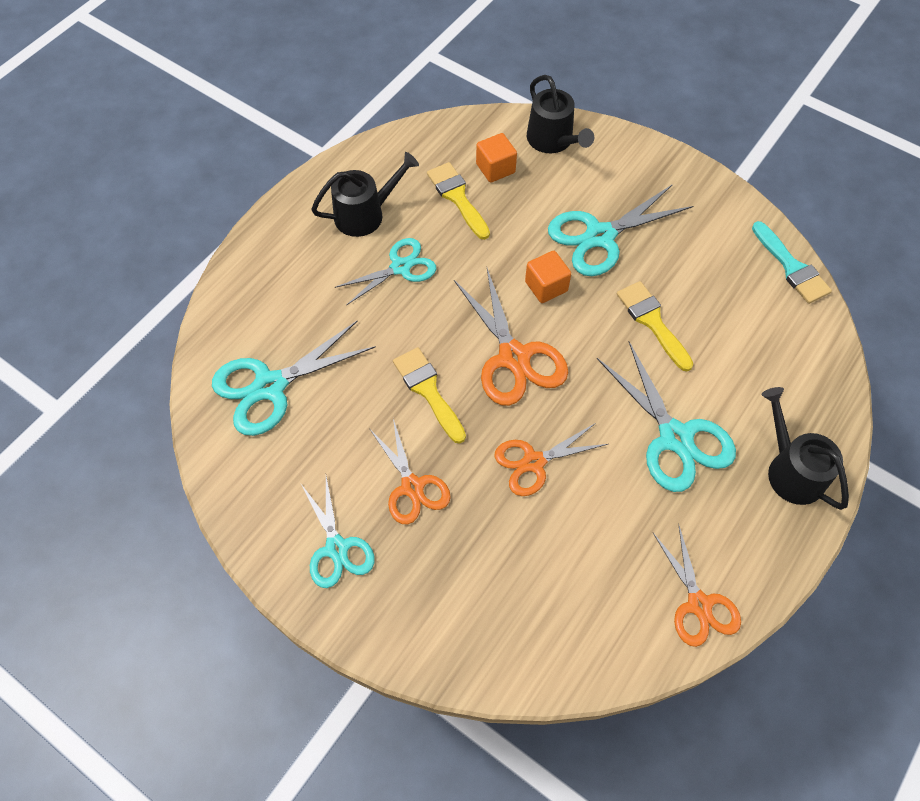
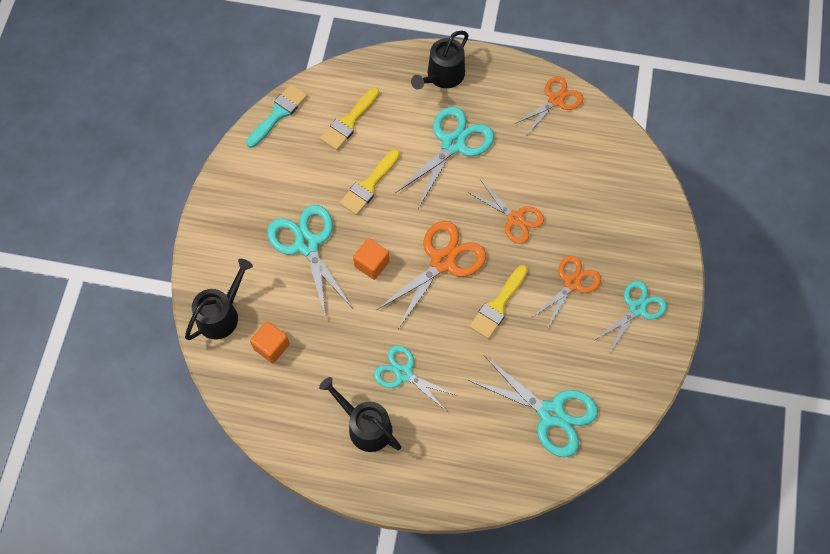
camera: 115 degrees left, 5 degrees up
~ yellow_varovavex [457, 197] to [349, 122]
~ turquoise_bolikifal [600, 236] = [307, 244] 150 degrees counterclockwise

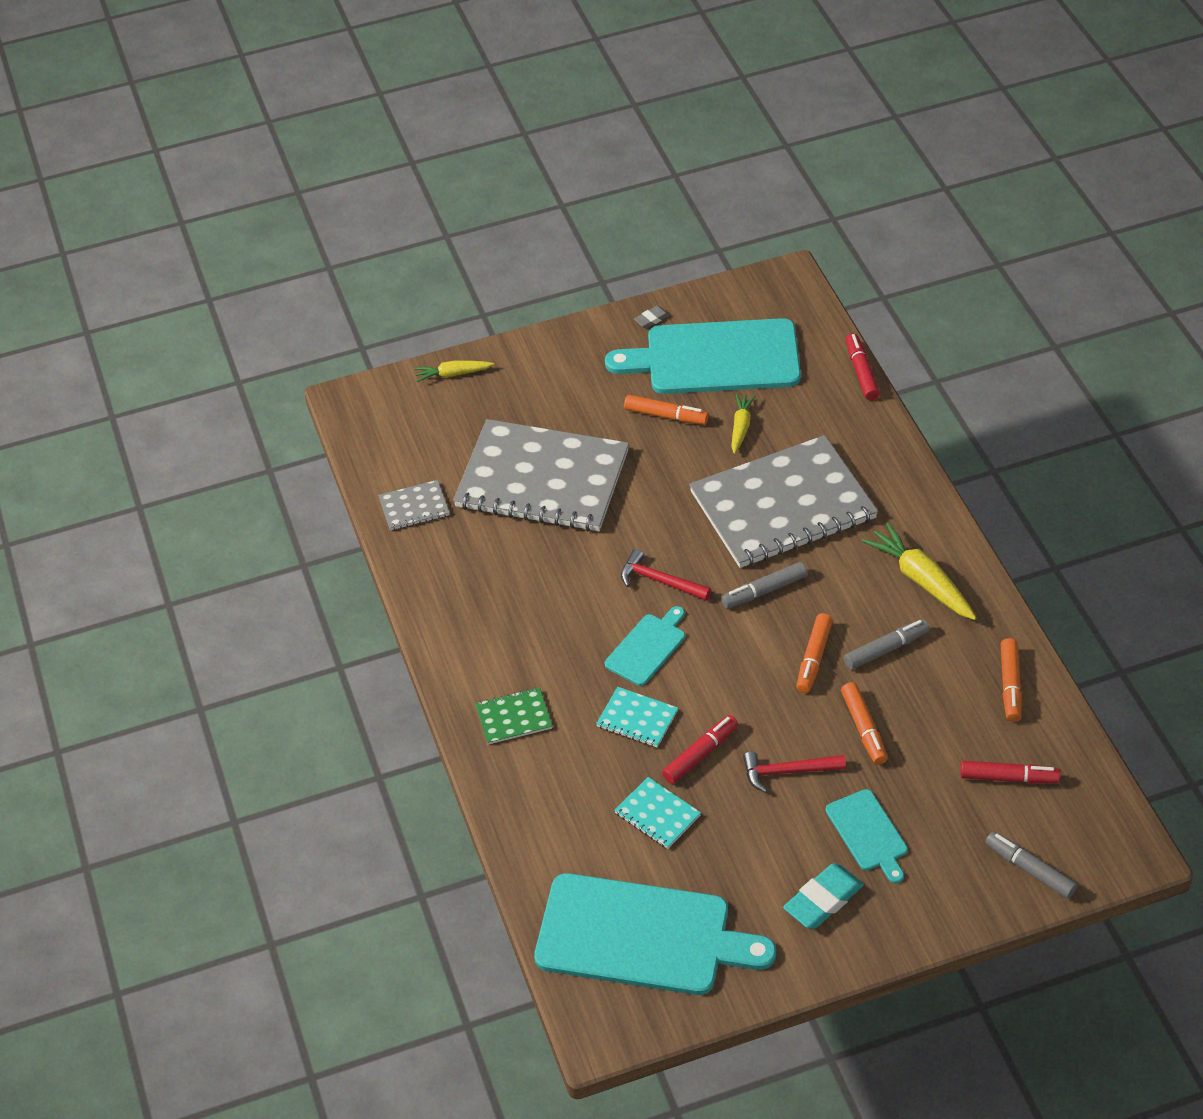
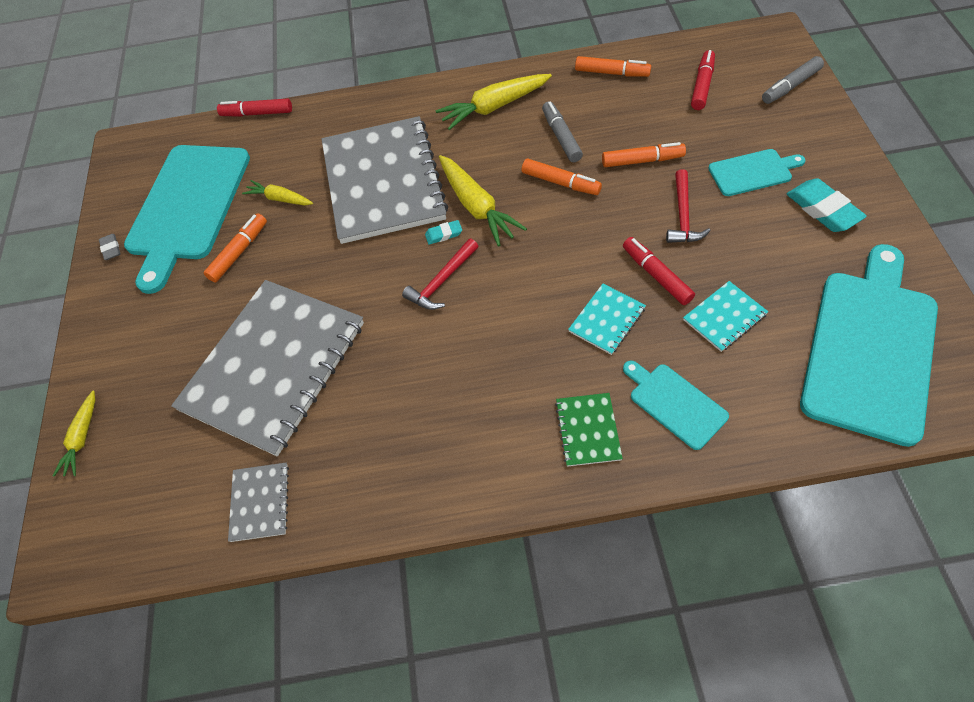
camera: 75 degrees left, 10 degrees up
~ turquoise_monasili [647, 647] to [674, 403]
~ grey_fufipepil [764, 591] to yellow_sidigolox [476, 206]
+ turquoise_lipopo [444, 234]

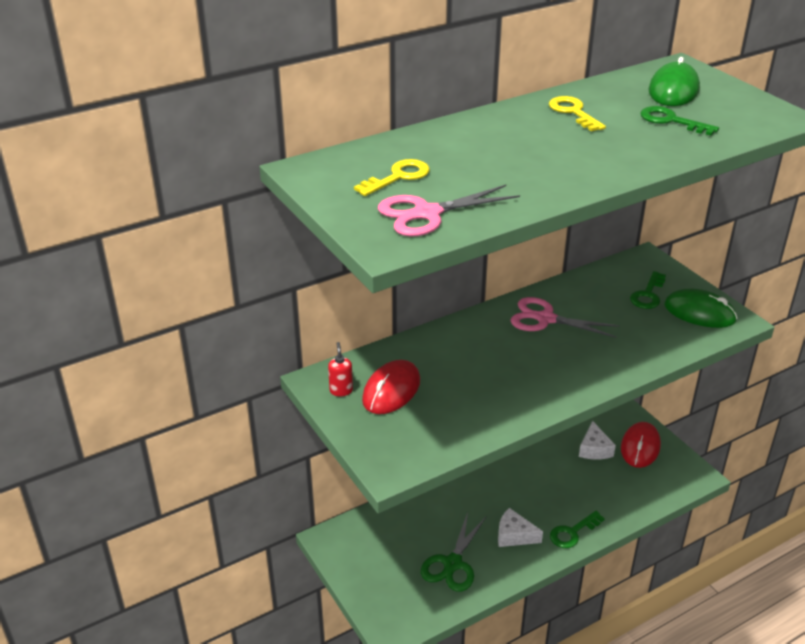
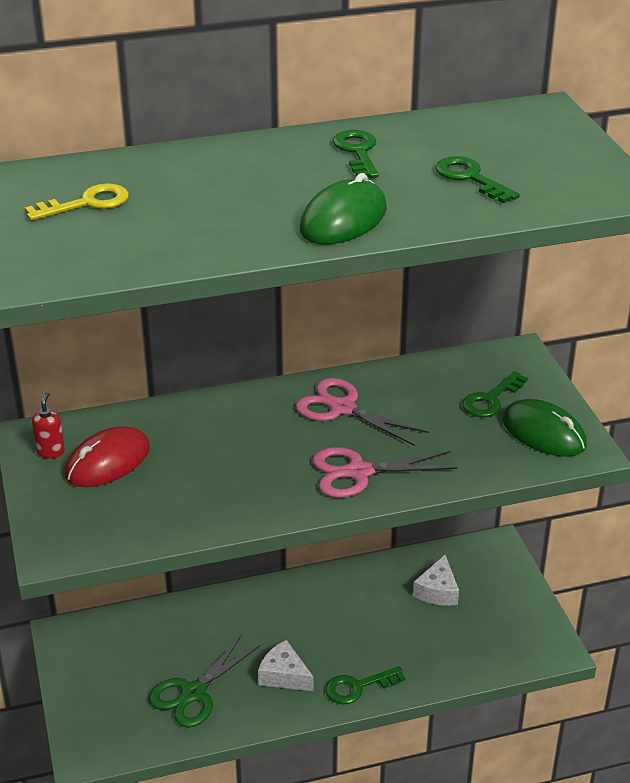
camera: 15 degrees right, 0 degrees up
~ pink_bolikifal [427, 213] to [358, 472]
~ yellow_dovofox [573, 112] to green_dovofox [357, 152]
- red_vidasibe [640, 447]
~ green_vidasibe [673, 90] to [343, 219]

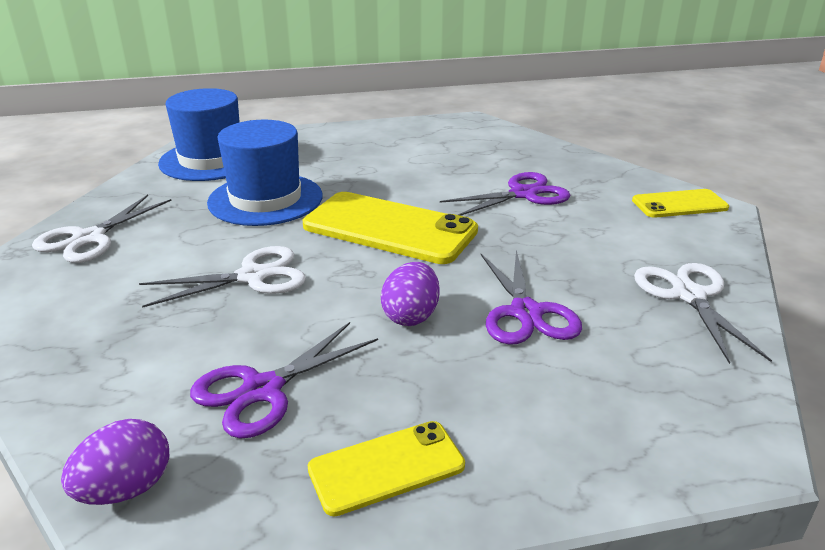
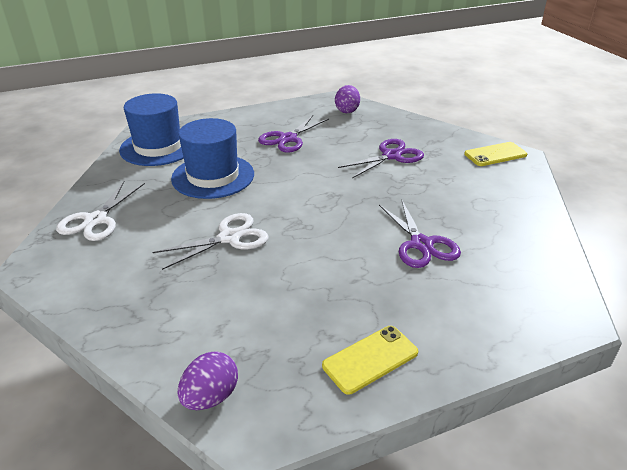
camera: 10 degrees left, 5 degrees up
~ purple_bolikifal [263, 390] to [288, 139]
- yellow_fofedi [389, 228]
~ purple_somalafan [411, 316] to [347, 110]
- white_bolikifal [689, 295]

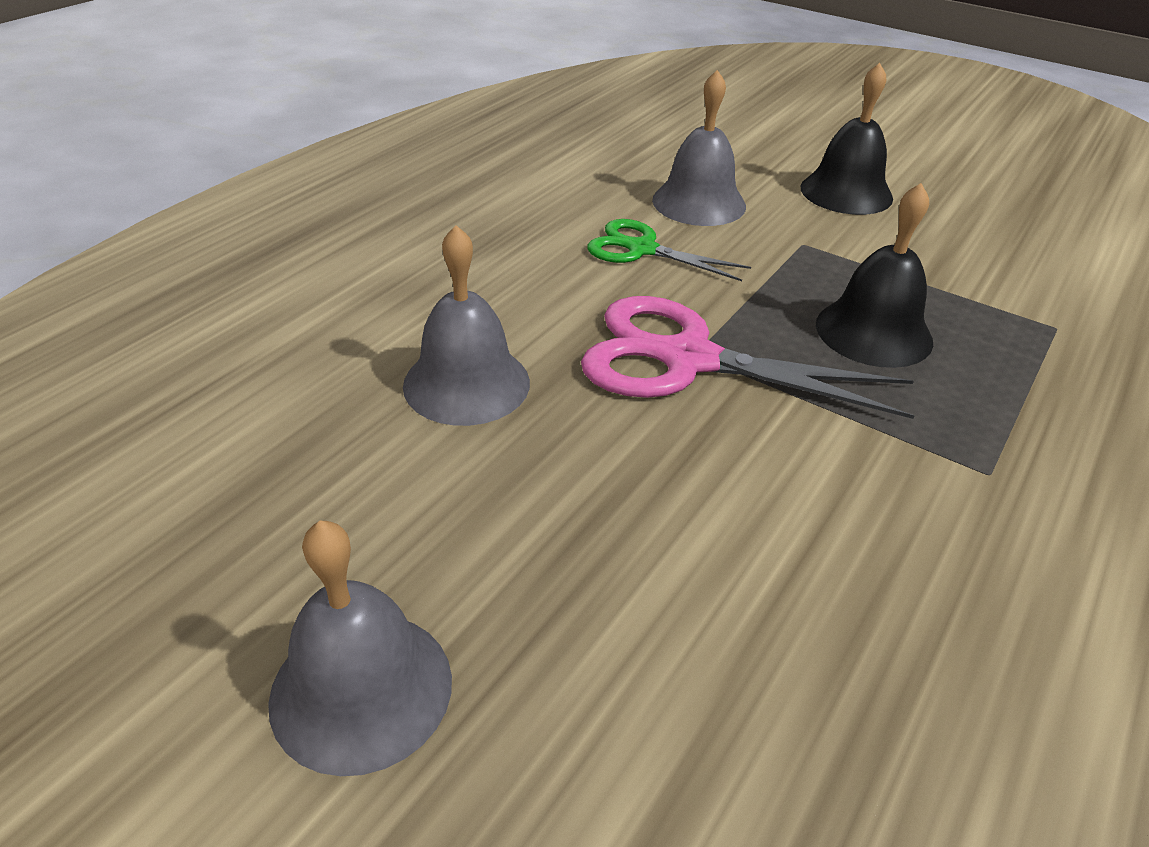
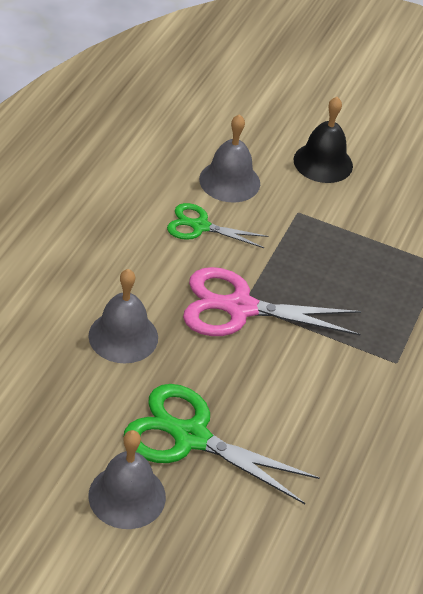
camera: 15 degrees left, 5 degrees up
- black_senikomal [873, 332]
+ green_bolikifal [191, 437]

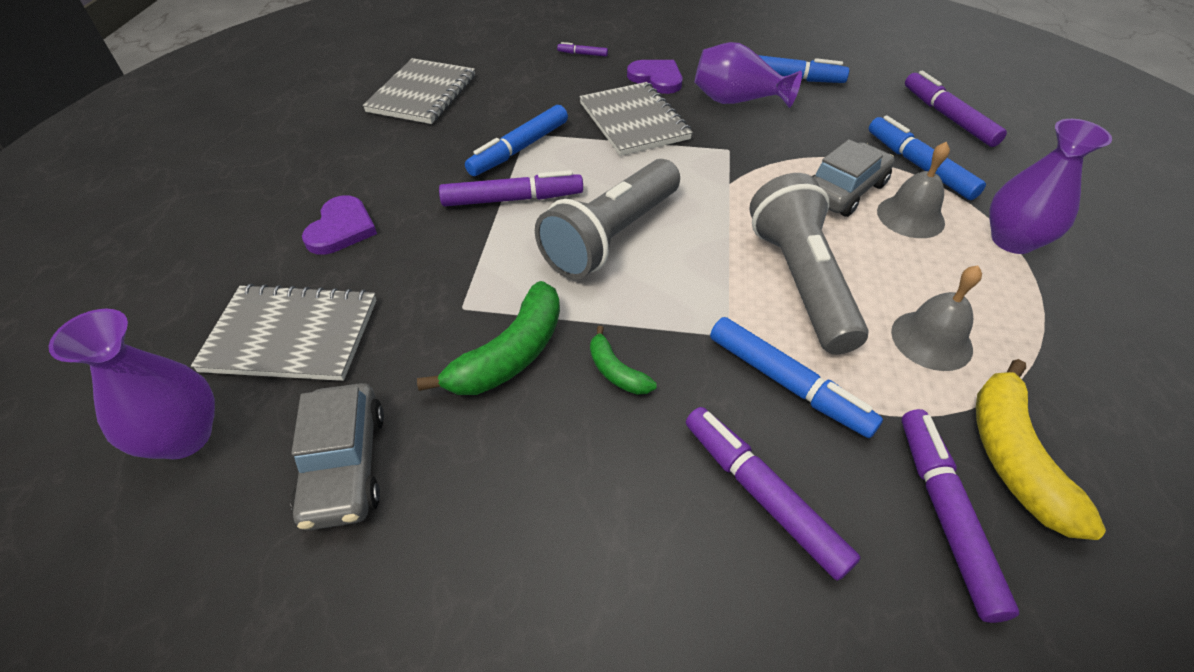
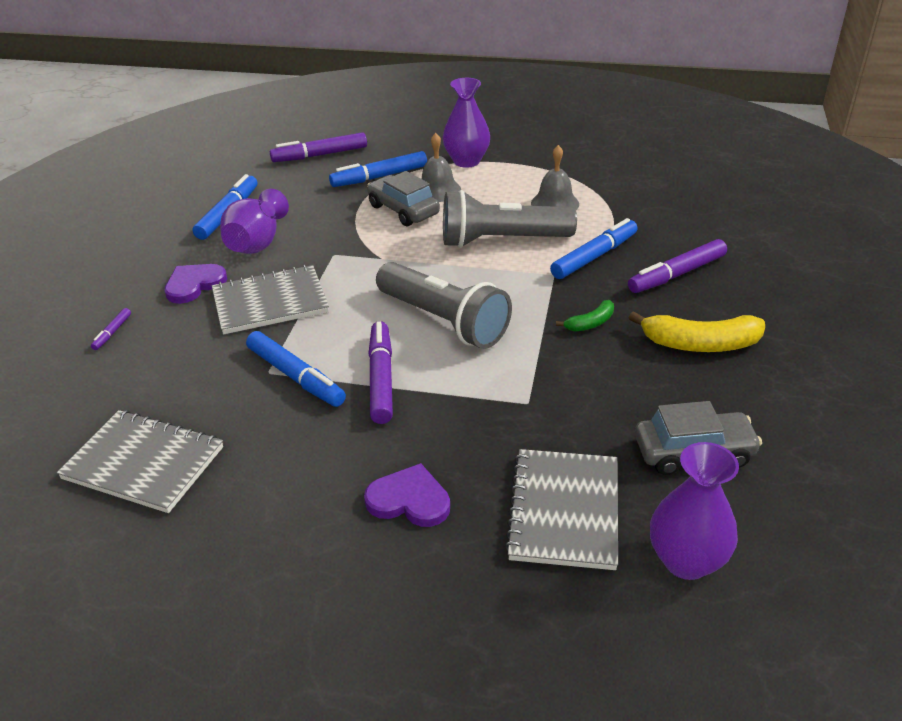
camera: 85 degrees left, 10 degrees down
- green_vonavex [510, 354]
- purple_fufipepil [944, 514]
~ yellow_vonavex [1013, 457] to [700, 344]

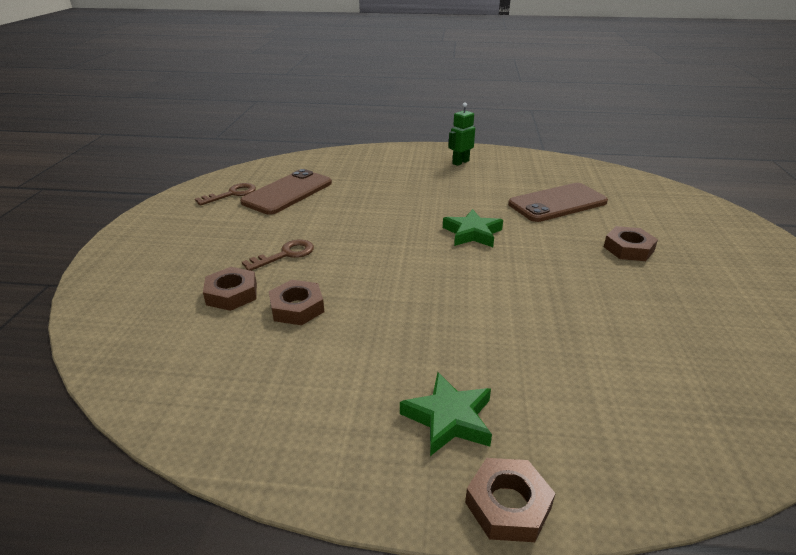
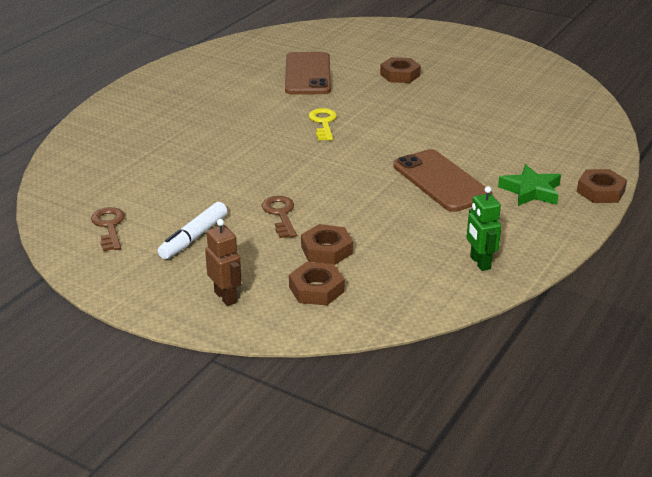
camera: 65 degrees left, 0 degrees up
~ brown_fofedi [288, 192] to [441, 181]
~ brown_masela [297, 308] to [316, 289]
~ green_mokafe [472, 233] to yellow_dovofox [323, 123]
~ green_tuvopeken [460, 162] to [480, 263]
+ white_fufipepil [193, 238]
+ brown_tuvopeken [226, 297]

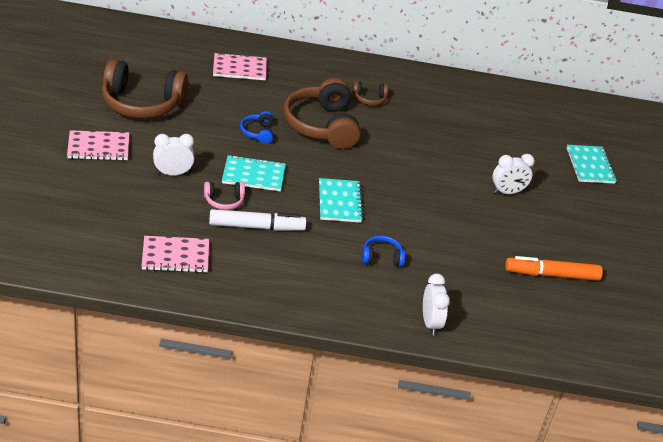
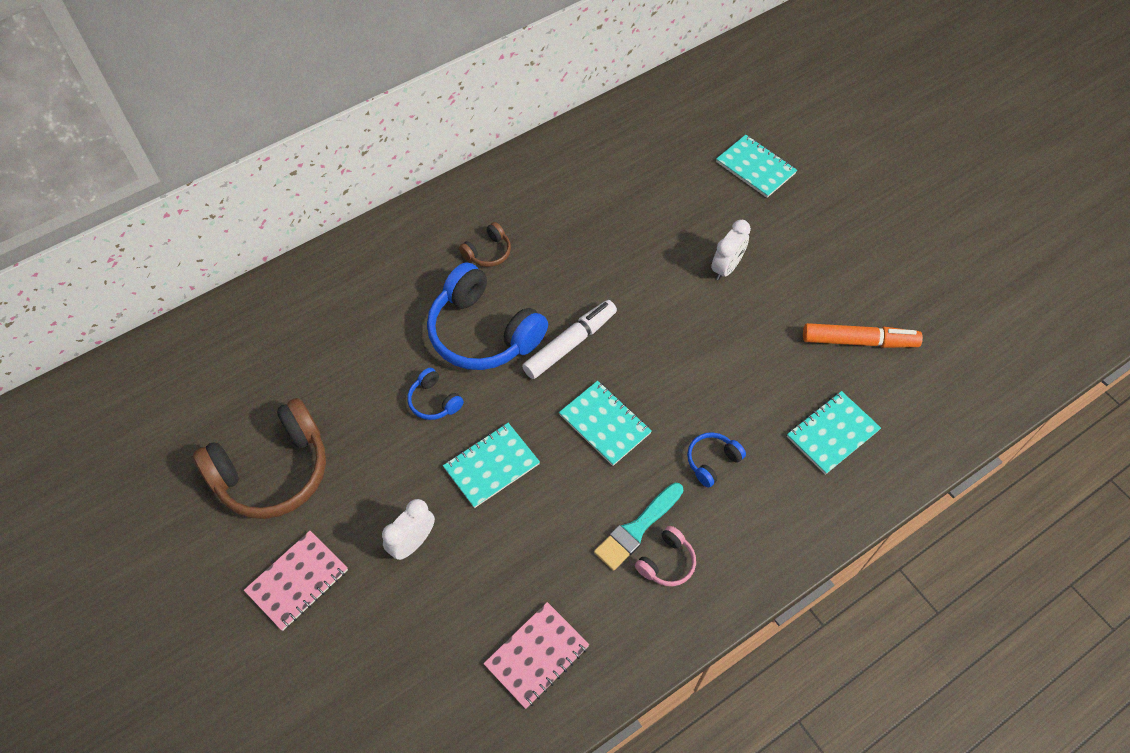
camera: 35 degrees left, 20 degrees up
~ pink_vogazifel [224, 201] to [667, 562]
~ white_fufipepil [256, 227] to [570, 343]
- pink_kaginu [239, 68]
~ brown_vogazifel [322, 126] to blue_vogazifel [483, 332]
- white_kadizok [430, 323]
~ orange_fufipepil [551, 275] = [859, 341] 135 degrees counterclockwise
+ turquoise_varovavex [637, 529]
+ turquoise_kaginu [832, 433]

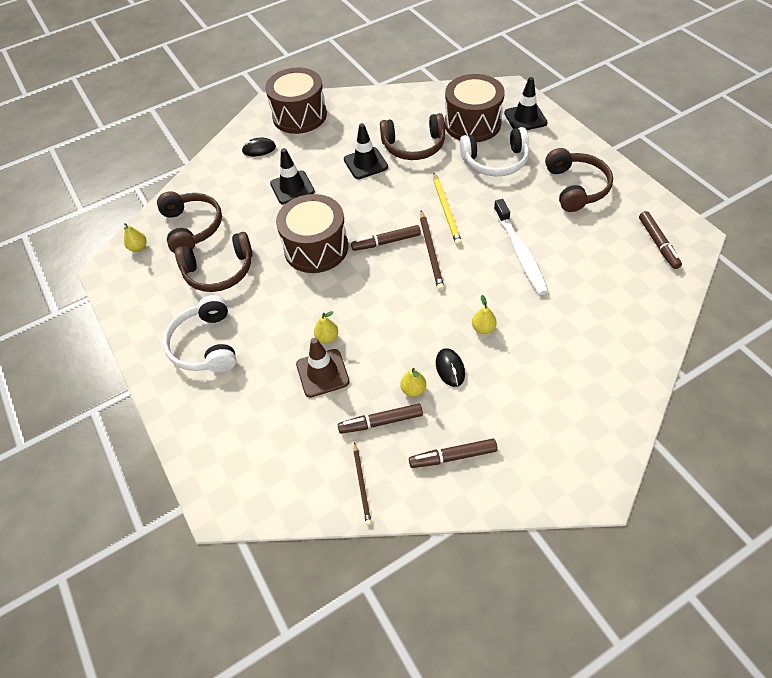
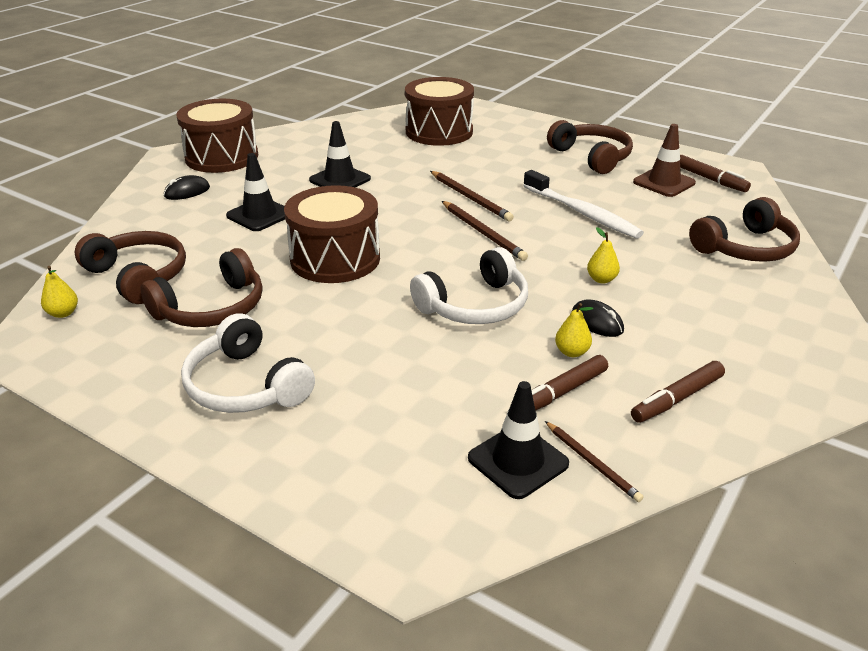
camera: 30 degrees left, 20 degrees down
~ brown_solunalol [322, 373] to [664, 182]
- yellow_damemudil [327, 337]
- brown_fufipepil [386, 242]
~ brown_vogazifel [414, 146] to [745, 248]
~ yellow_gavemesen [446, 211] to brown_gavemesen [470, 198]
~ white_vogazifel [495, 161] to [475, 305]
~ black_solunalol [525, 118] to [518, 461]

